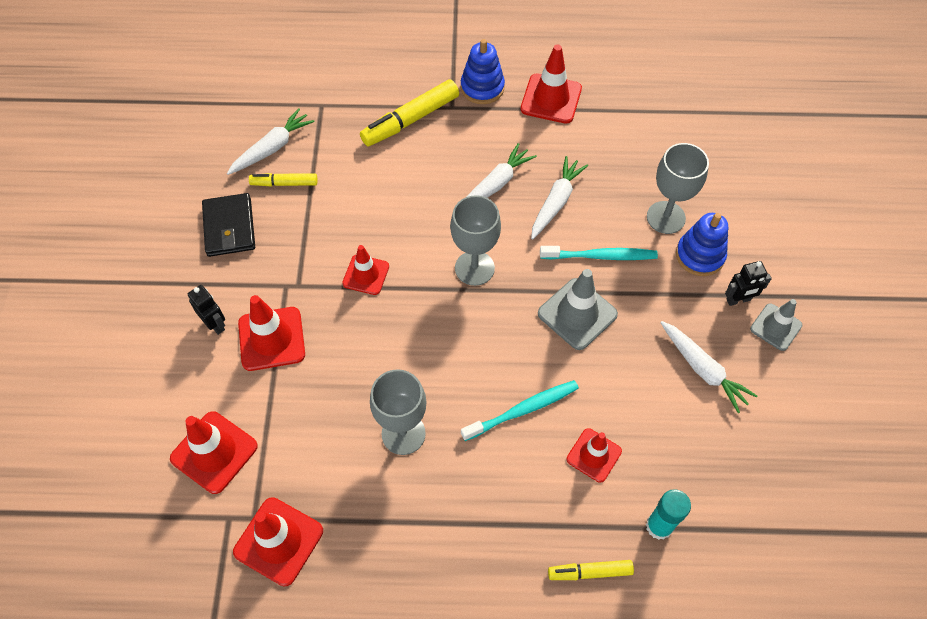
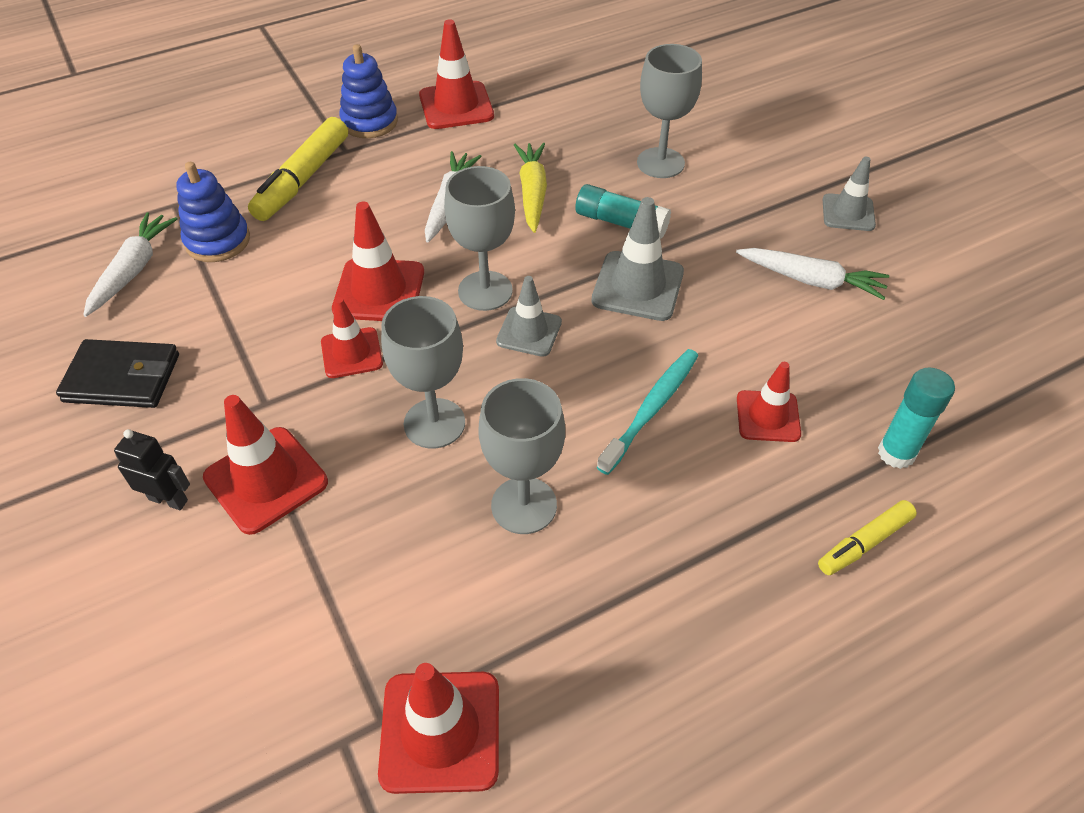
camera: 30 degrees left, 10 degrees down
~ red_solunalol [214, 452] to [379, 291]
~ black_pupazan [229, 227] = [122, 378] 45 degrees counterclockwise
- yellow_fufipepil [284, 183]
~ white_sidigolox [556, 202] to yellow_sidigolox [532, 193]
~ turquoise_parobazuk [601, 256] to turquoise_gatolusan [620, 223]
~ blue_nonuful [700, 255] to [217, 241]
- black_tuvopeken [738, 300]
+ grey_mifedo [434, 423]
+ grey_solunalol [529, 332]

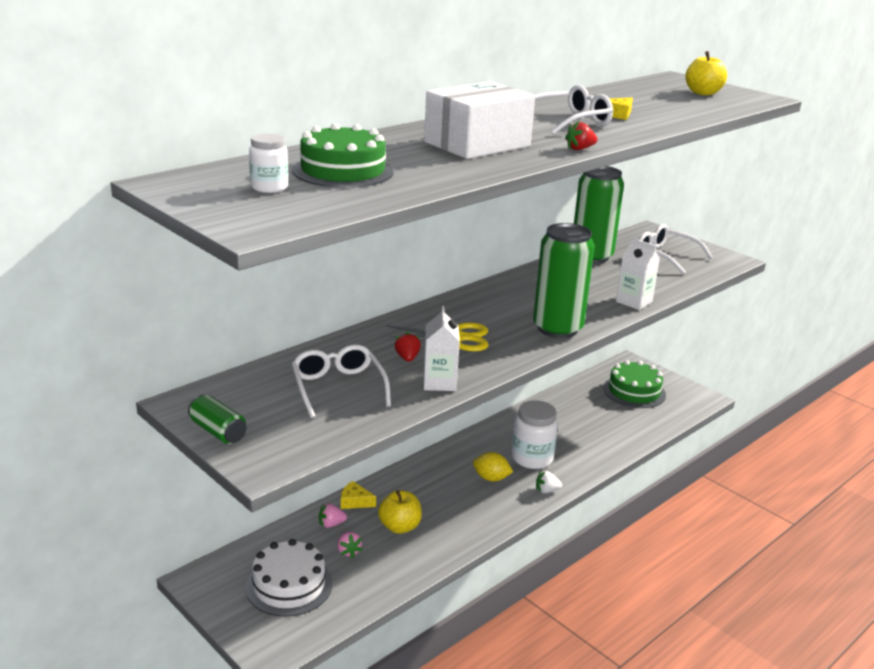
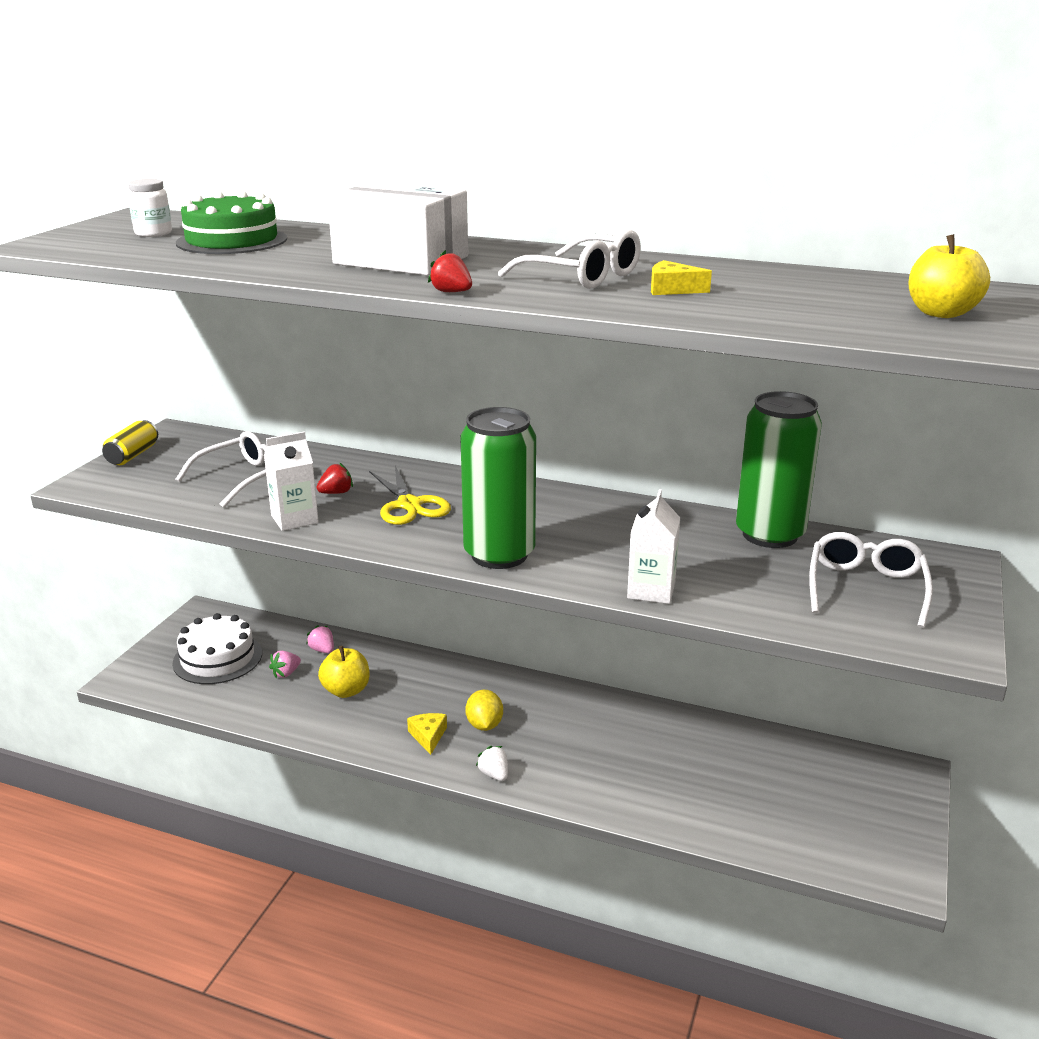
camera: 65 degrees right, 0 degrees up
~ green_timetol [218, 431] to yellow_timetol [133, 455]
~ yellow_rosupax [355, 501] to [428, 736]
- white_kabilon [532, 458]
- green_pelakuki [634, 391]

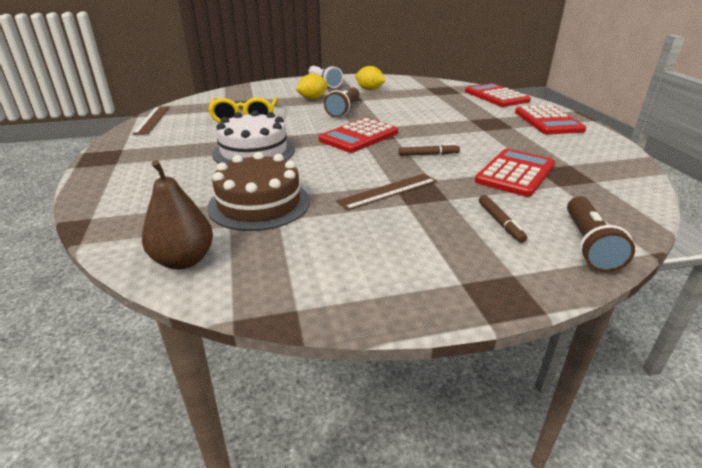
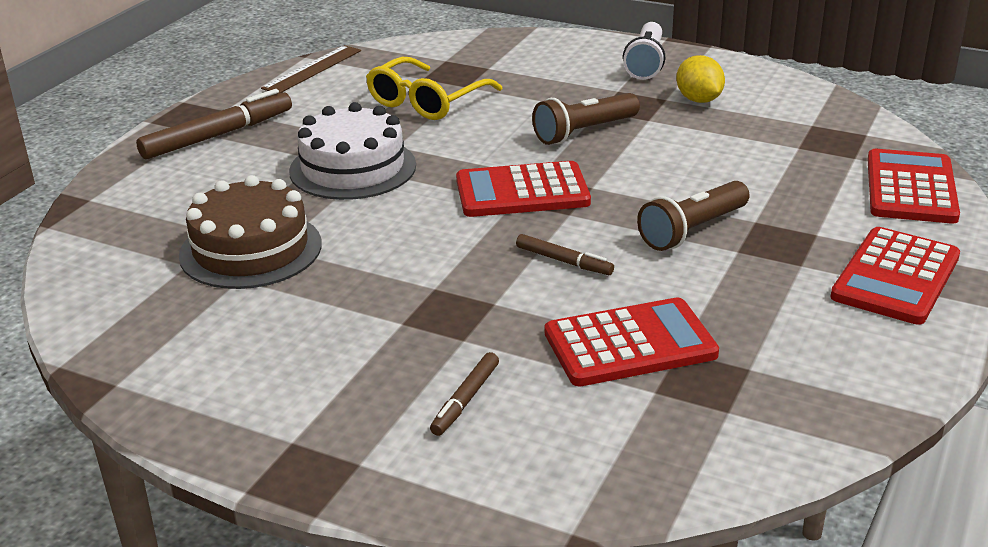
camera: 40 degrees right, 0 degrees up
- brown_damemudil [183, 260]
- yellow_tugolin [312, 98]
- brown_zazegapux [388, 191]
~ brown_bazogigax [588, 245] to [692, 230]
+ brown_fufipepil [218, 135]

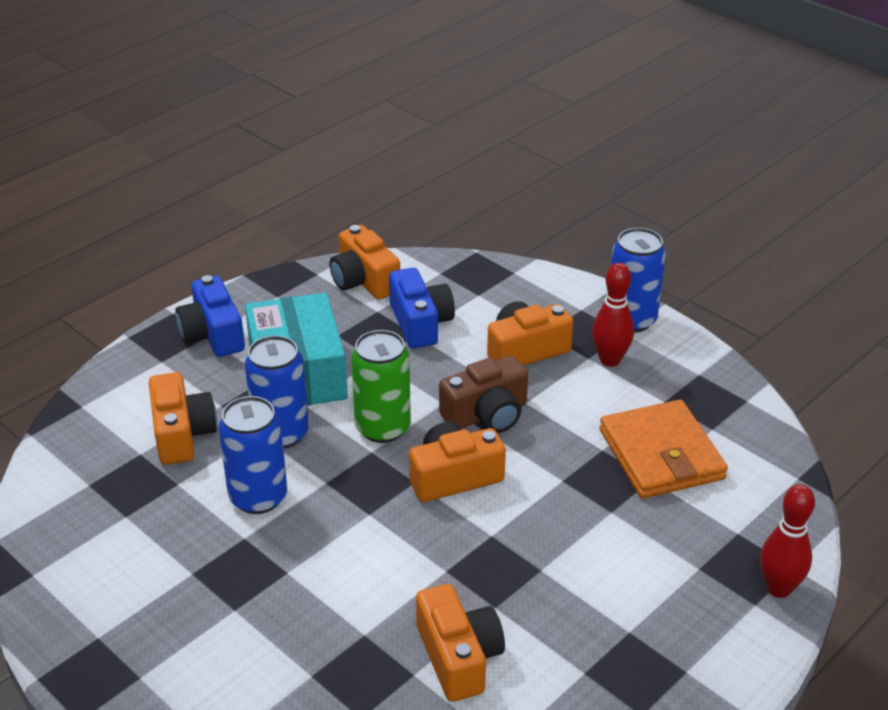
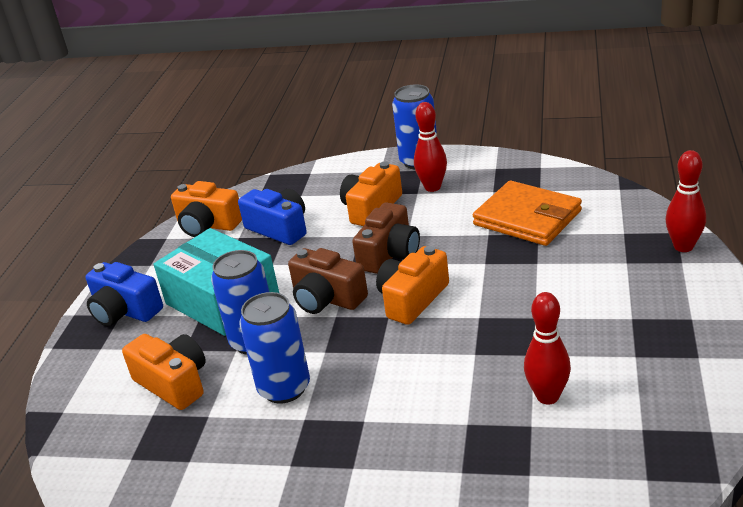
camera: 30 degrees left, 5 degrees down
~ green_timetol [383, 428] to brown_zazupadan [327, 298]
~ orange_zazupadan [459, 657] to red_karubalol [547, 396]

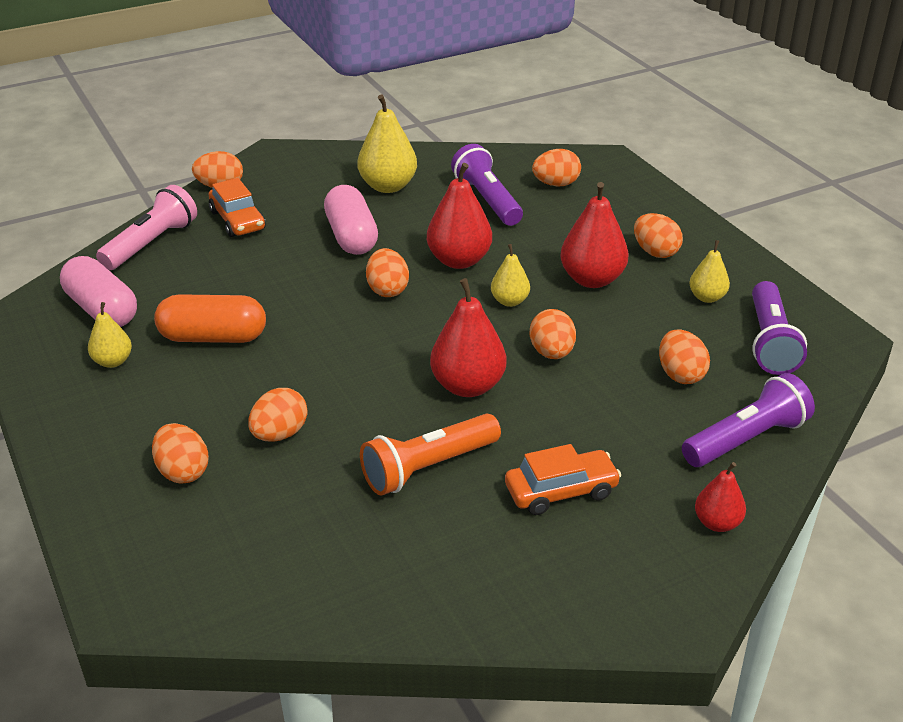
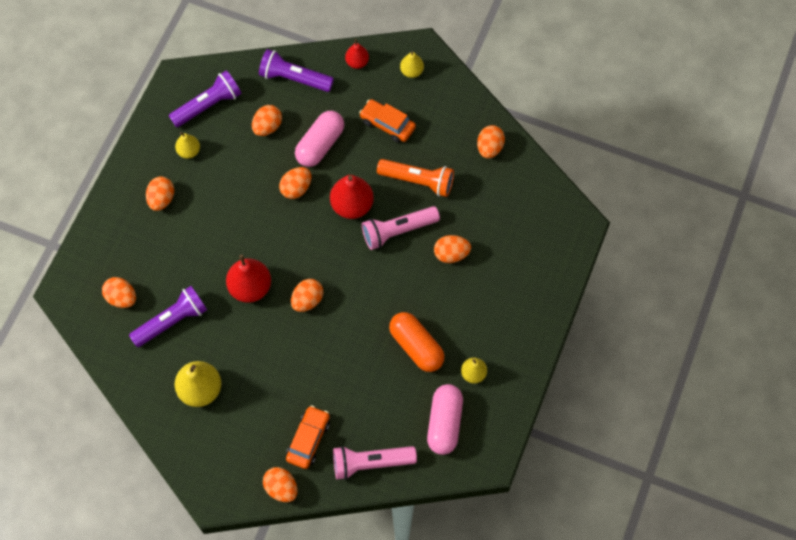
camera: 130 degrees left, 30 degrees up
~ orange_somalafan [183, 472] to [489, 148]
~ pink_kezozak [351, 236] to [320, 145]
~ purple_bazogigax [487, 200] = [172, 321] 150 degrees counterclockwise
~ yellow_damemudil [509, 301] to [411, 71]
- red_damemudil [592, 279]
+ pink_bazogigax [397, 231]

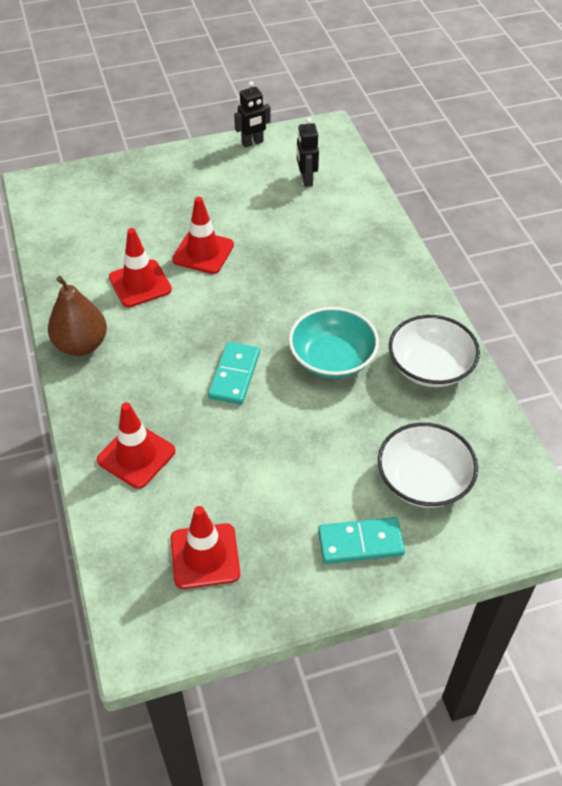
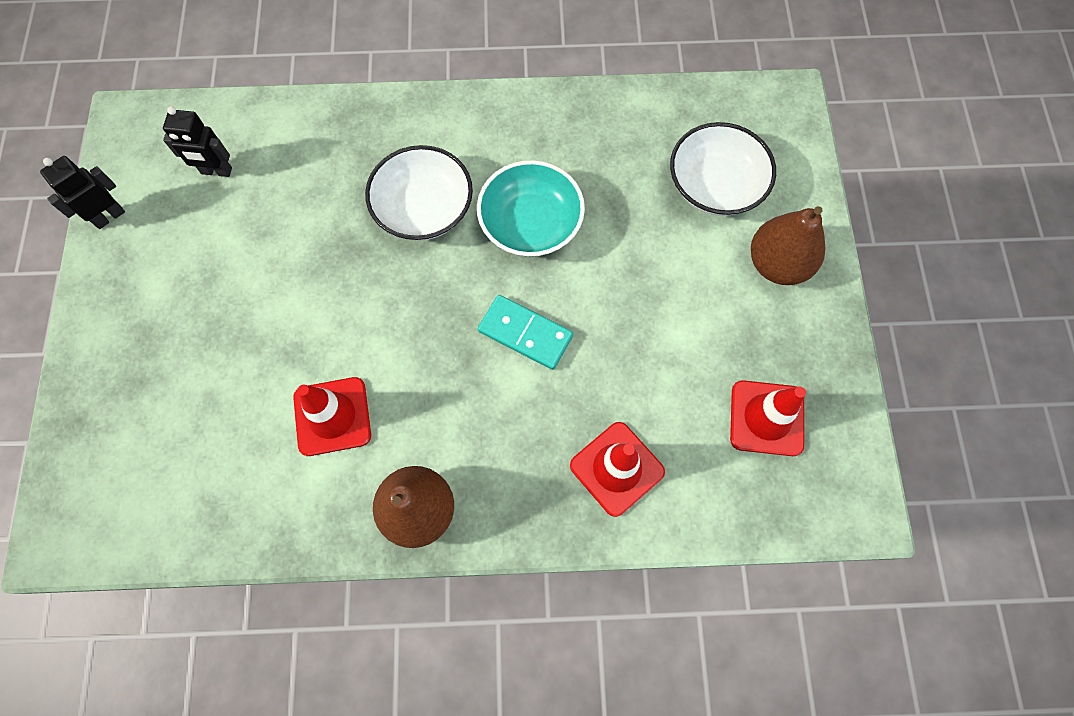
camera: 75 degrees left, 20 degrees up
- red_solunalol [203, 252]
~ black_tuvopeken [252, 143] = [109, 216] 120 degrees counterclockwise
~ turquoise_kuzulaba [360, 543] to brown_damemudil [777, 264]
~ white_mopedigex [430, 367] to [424, 209]

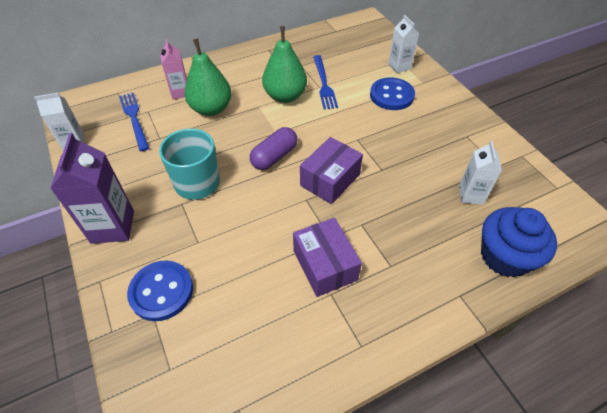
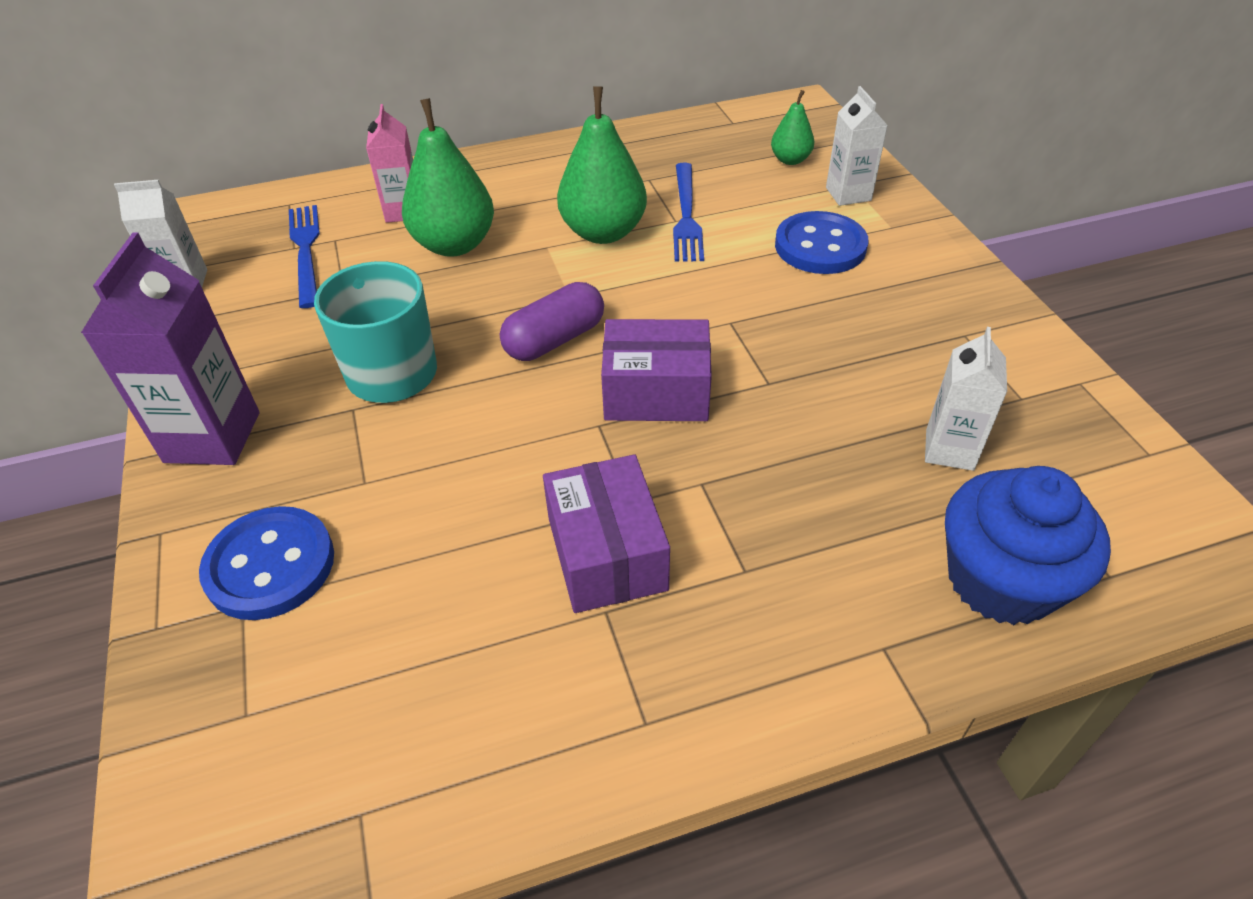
camera: 10 degrees right, 5 degrees down
~ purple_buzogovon [330, 180] = [656, 392] 45 degrees clockwise
+ green_damemudil [790, 160]

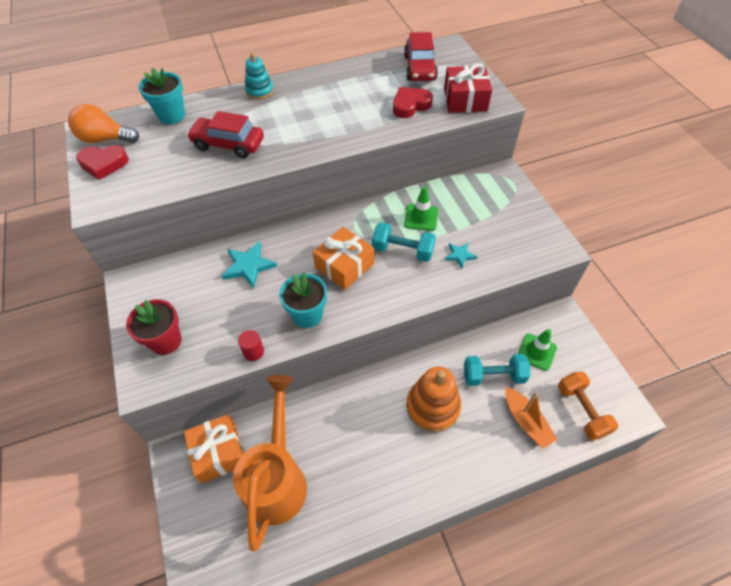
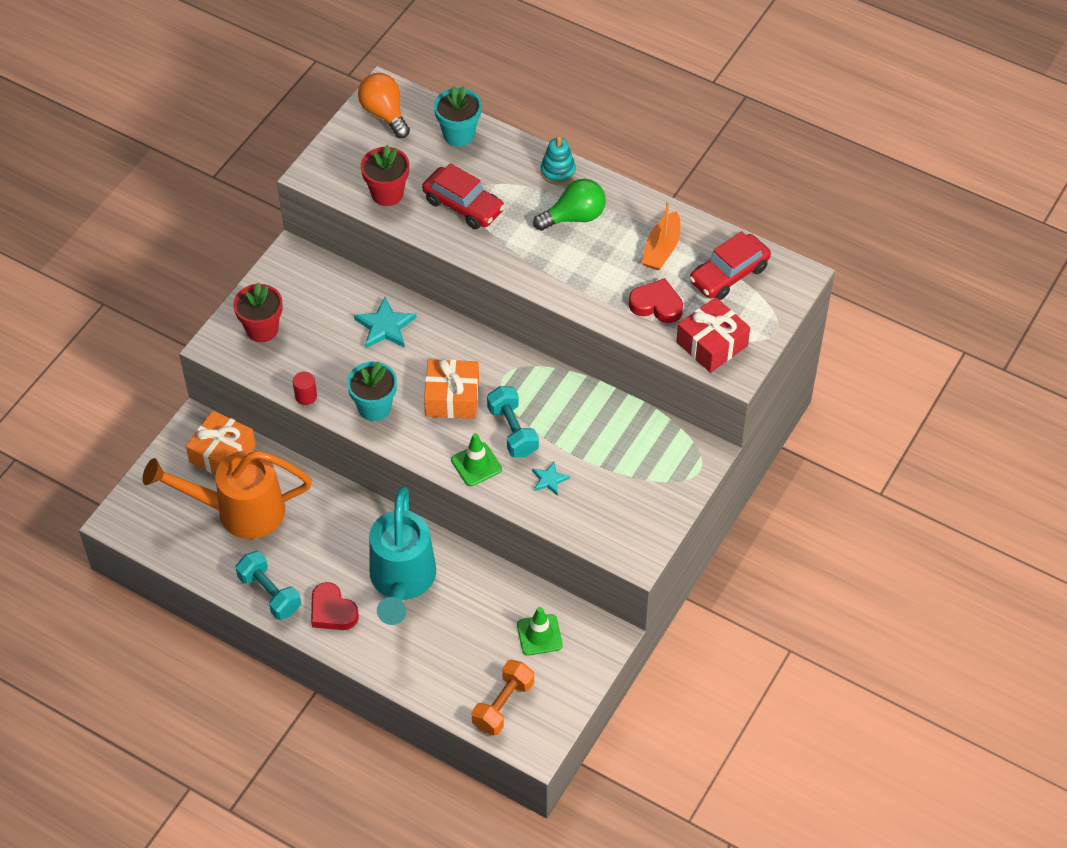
camera: 50 degrees right, 0 degrees up
~ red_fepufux [104, 164] to [332, 611]
~ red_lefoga [228, 144] = [463, 205] 150 degrees clockwise
~ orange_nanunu [278, 477] = [238, 511] 150 degrees counterclockwise
~ green_solunalol [421, 217] to [476, 464]
~ orange_nonuful [432, 406] to turquoise_nanunu [401, 582]
~ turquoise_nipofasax [493, 376] to [270, 593]
~ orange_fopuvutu [526, 421] to [661, 249]
+ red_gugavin [387, 194]
+ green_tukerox [574, 217]

